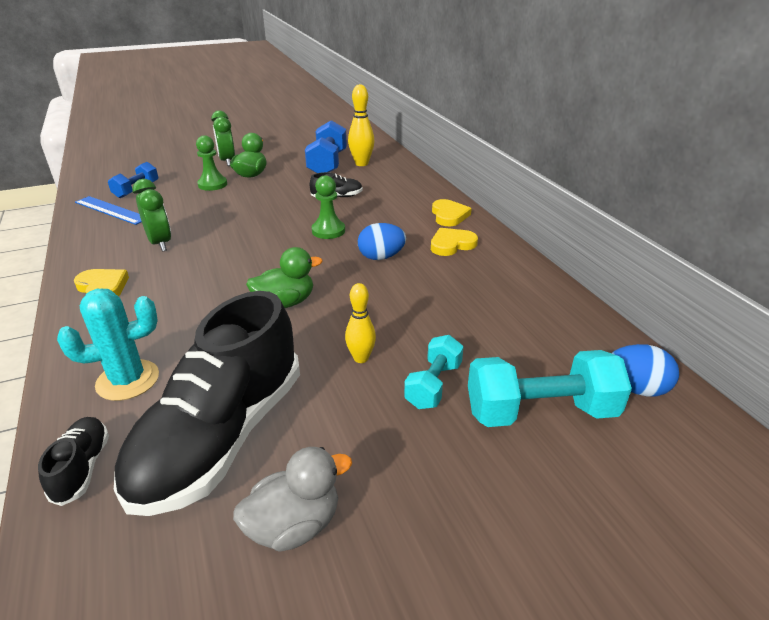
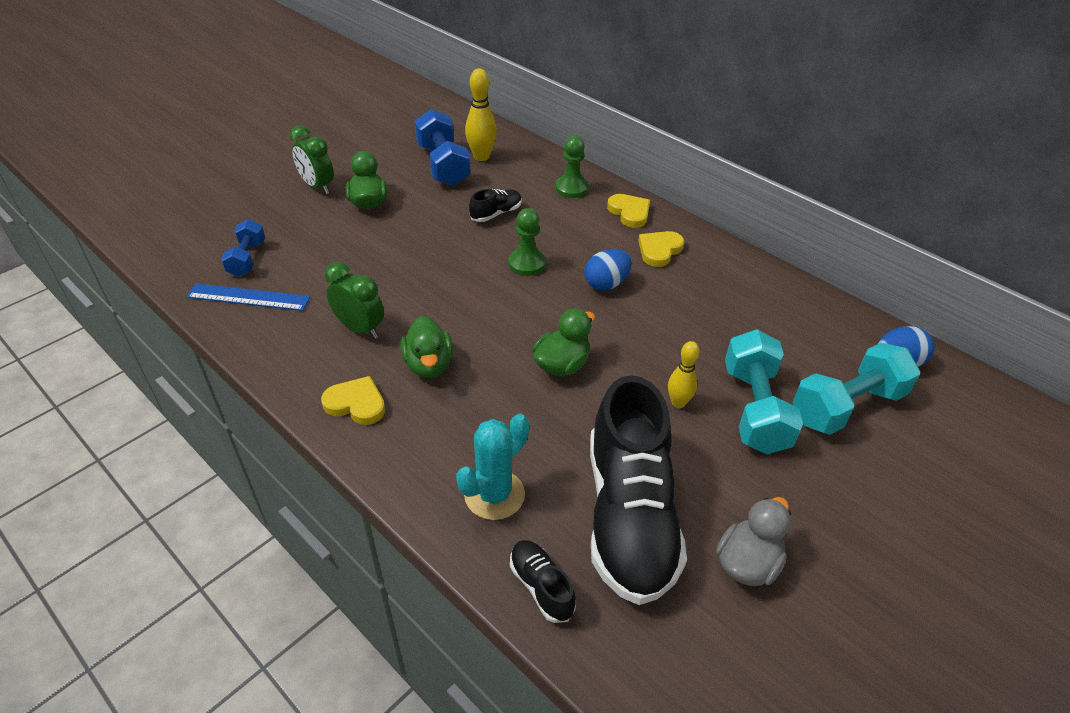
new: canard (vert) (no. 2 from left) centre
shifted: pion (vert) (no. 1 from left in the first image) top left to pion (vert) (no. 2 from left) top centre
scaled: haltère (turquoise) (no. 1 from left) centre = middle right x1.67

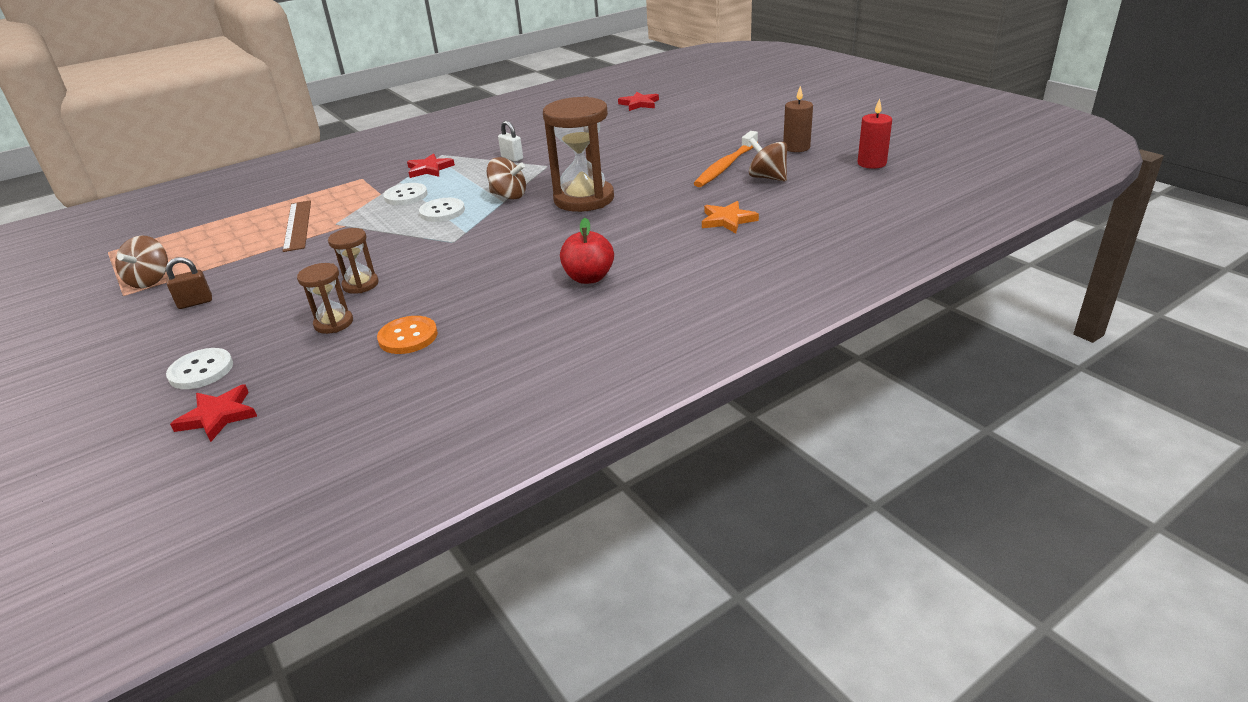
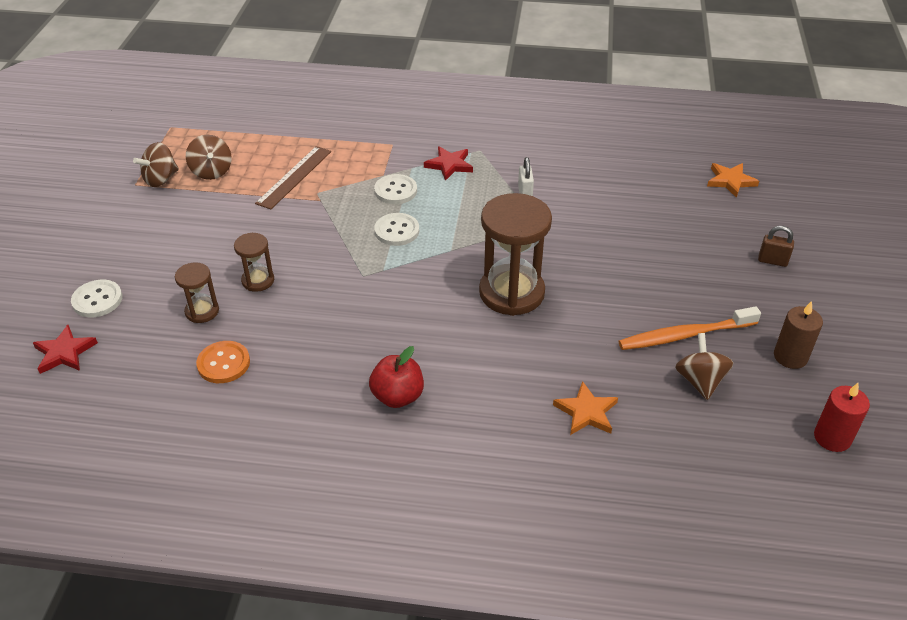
shifted: cadenas (marron) middle left to middle right; toupie (marron) (no. 2 from left) top centre to top left
repainted: étoile (rouge) (no. 3 from left) top centre to étoile (orange) (no. 2 from left) top right

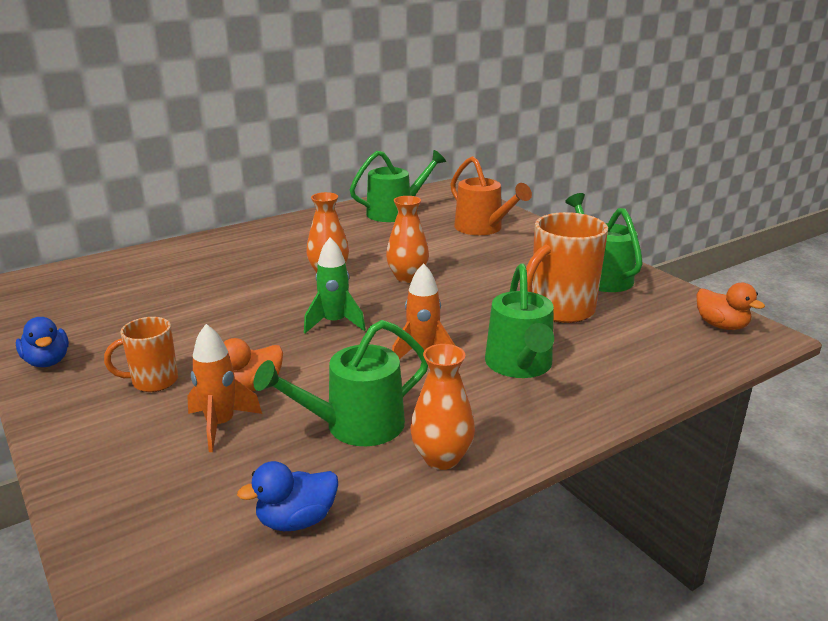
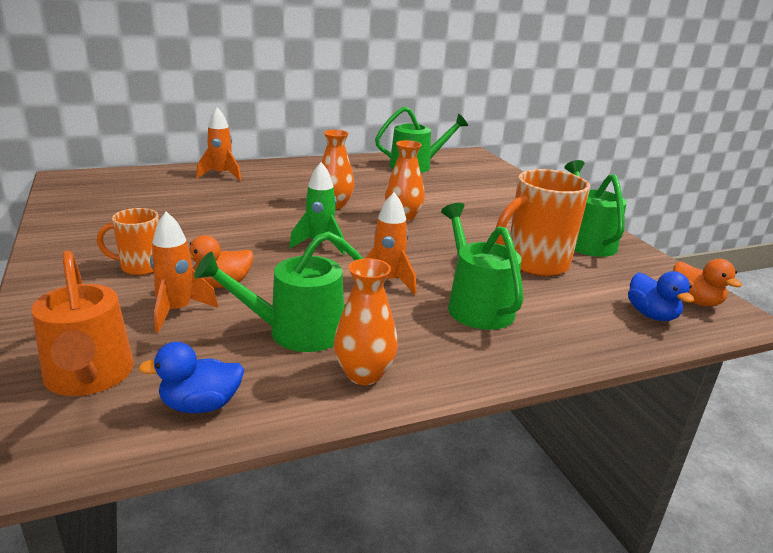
new: fusée (orange) (no. 2 from left) top left
shifted: canard (bleu) (no. 1 from left in the first image) middle left to canard (bleu) (no. 2 from left) middle right; arrosoir (orange) top centre to middle left
rotated: arrosoir (vert) (no. 3 from left) centre = centre 150 degrees clockwise

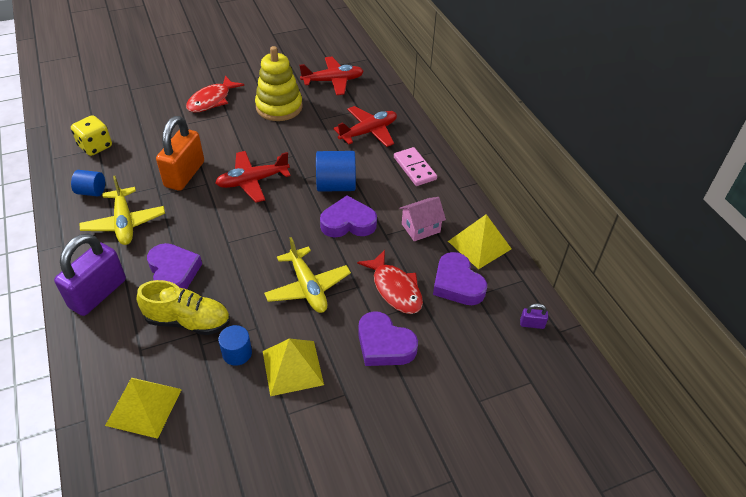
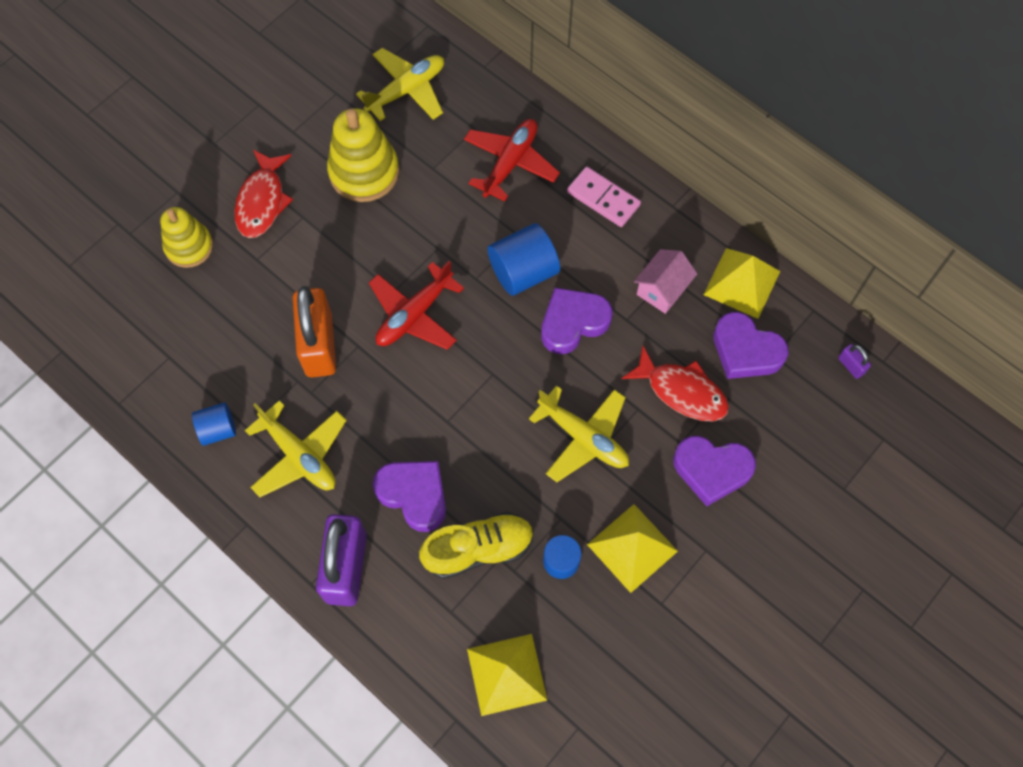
gone: dé (jaune) top left
new: jouet à empiler (jaune) (no. 1 from left) top left
repainted: avion (rouge) (no. 2 from left) top centre to avion (jaune) (no. 2 from left) top centre
rotated: cadenas (violet) (no. 2 from left) middle right = middle right 75 degrees clockwise

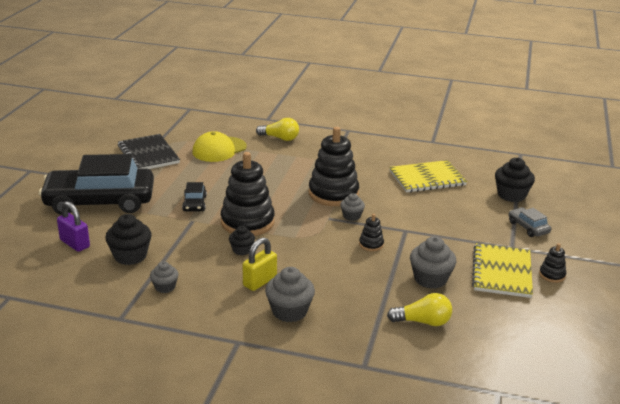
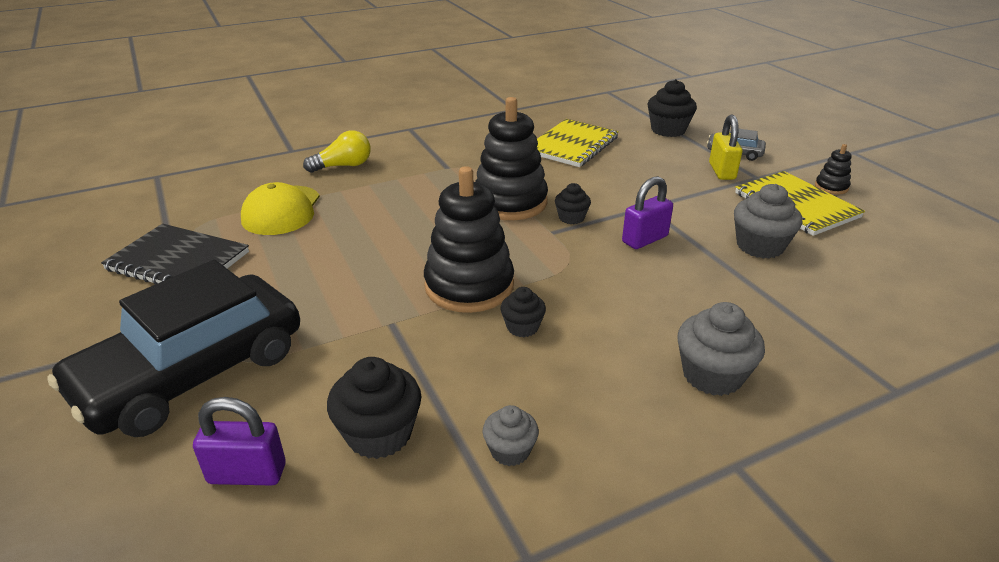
gone: voiture (noir) (no. 2 from left) middle left; ampoule (jaune) (no. 2 from left) bottom right
shifted: cadenas (jaune) centre to top right
swapped: jouet à empiler (noir) (no. 3 from left) centre to cadenas (violet) (no. 2 from left) centre
repainted: muffin (gris) (no. 3 from left) centre to muffin (noir) (no. 3 from left) centre

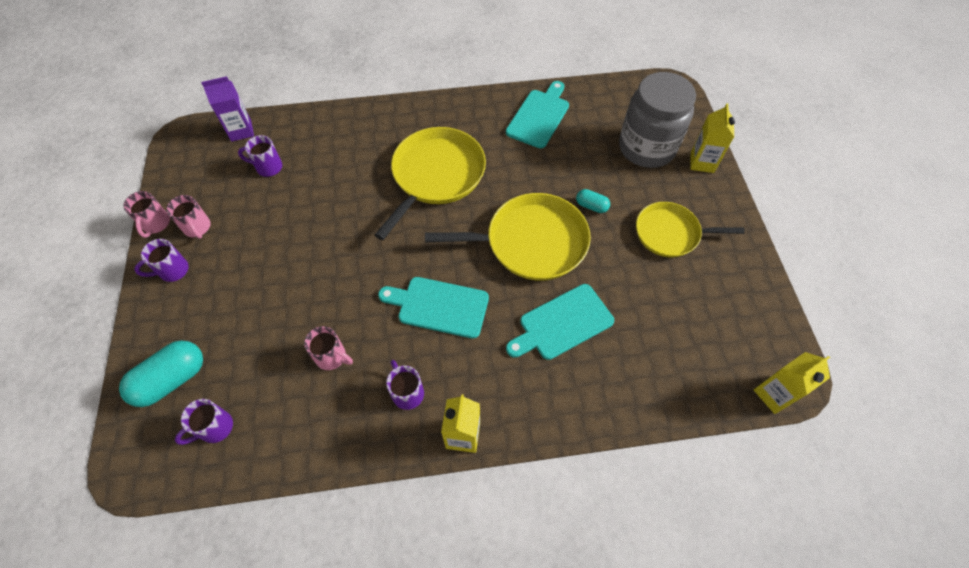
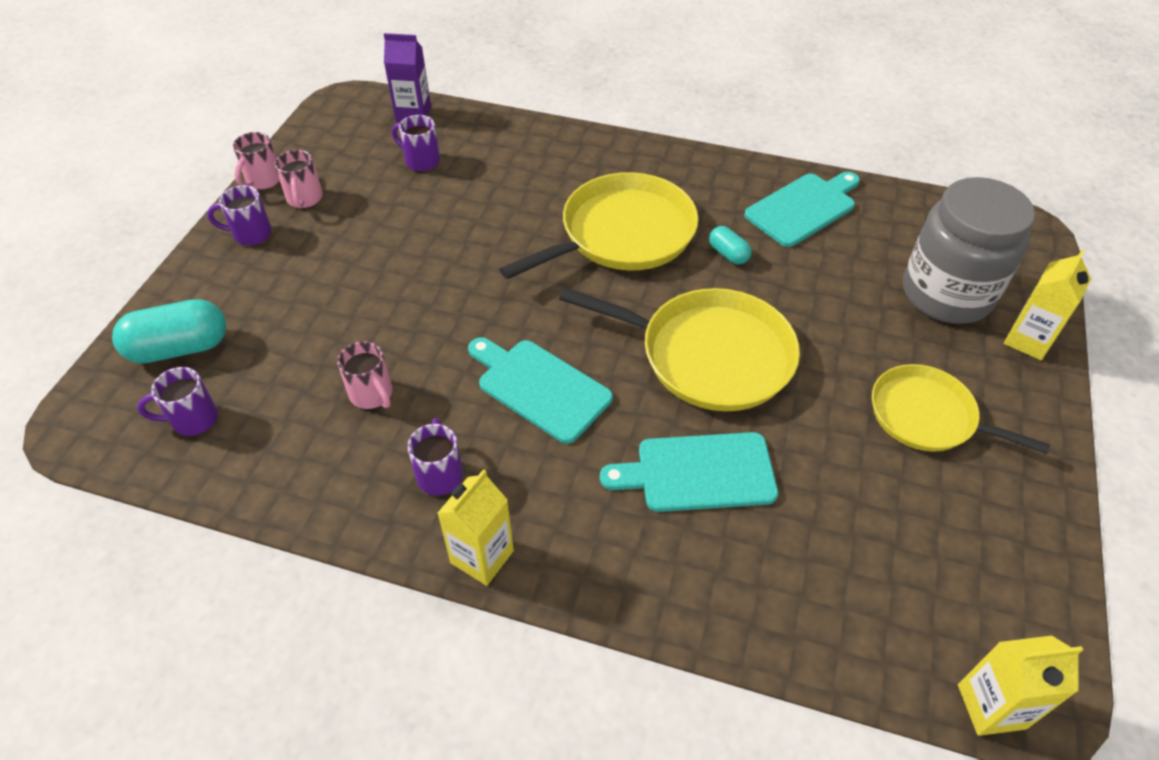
shifted: gélule (turquoise) (no. 2 from left) centre to top centre

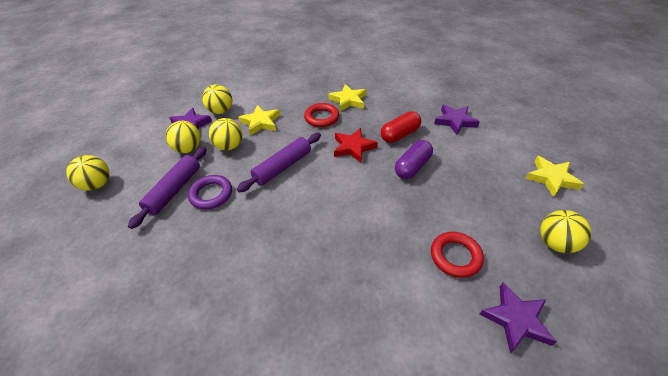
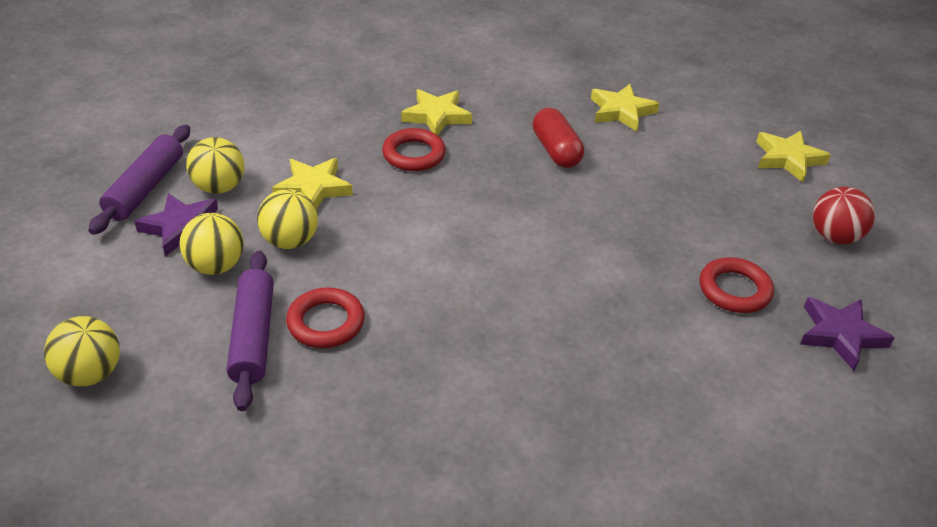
gone: étoile (rouge) centre; gélule (violet) centre
shifted: rouleau à pâtisserie (violet) (no. 2 from left in the first image) centre to rouleau à pâtisserie (violet) (no. 1 from left) middle left
repainted: anneau (violet) middle left to anneau (rouge) (no. 1 from left) centre; étoile (violet) (no. 2 from left) top right to étoile (jaune) (no. 3 from left) top right; balle (jaune) (no. 5 from left) middle right to balle (rouge) middle right
rotated: gélule (rouge) centre = top centre 45 degrees counterclockwise

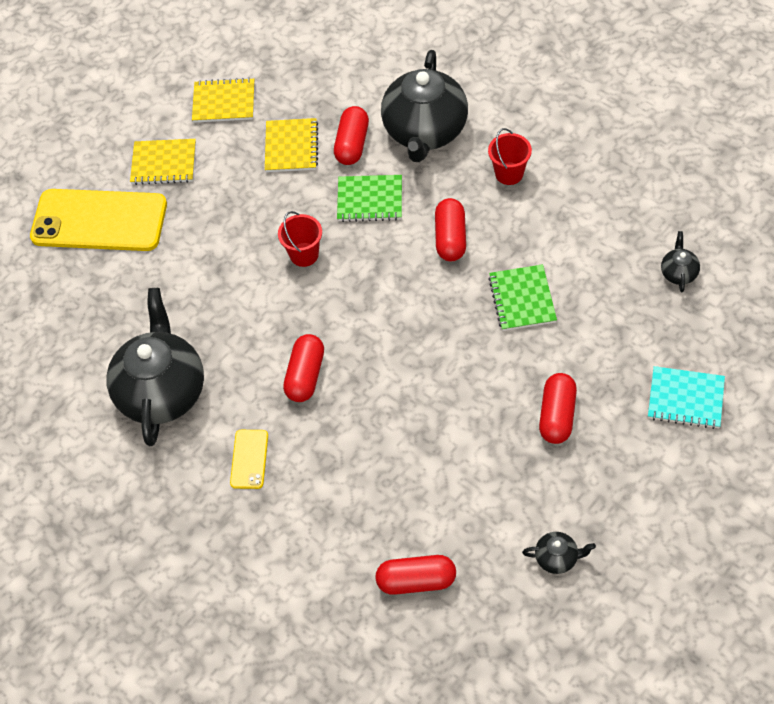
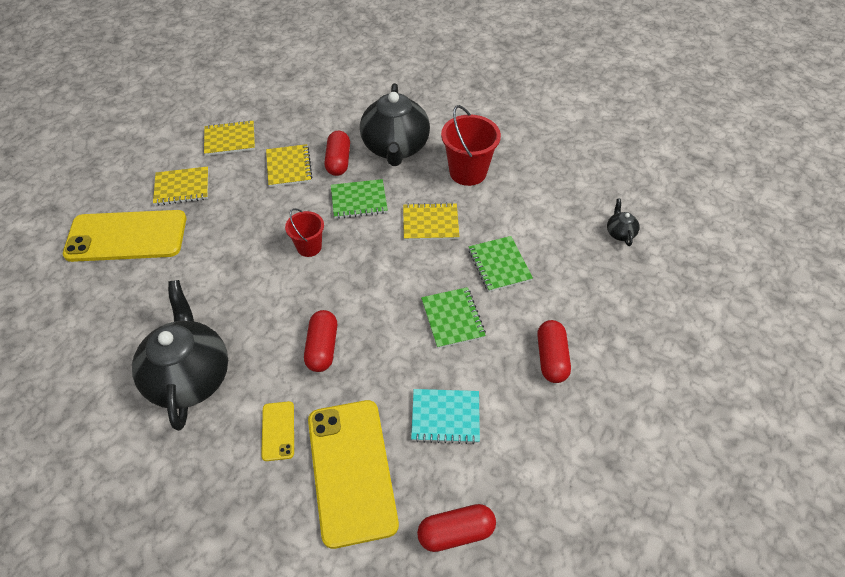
gone: théière (noir) (no. 3 from left) bottom right
new: téléphone (jaune) (no. 3 from left) bottom centre; carnet (vert) (no. 2 from left) centre
shifted: carnet (turquoise) middle right to bottom centre
swapped: gélule (rouge) (no. 4 from left) top centre to carnet (jaune) (no. 4 from left) centre
scaled: seau (rouge) (no. 2 from left) top centre = top centre x1.65

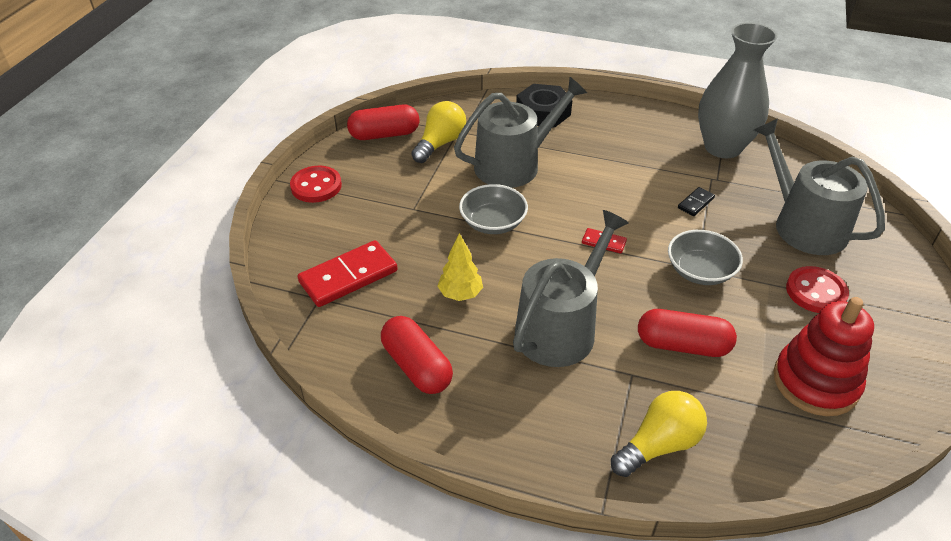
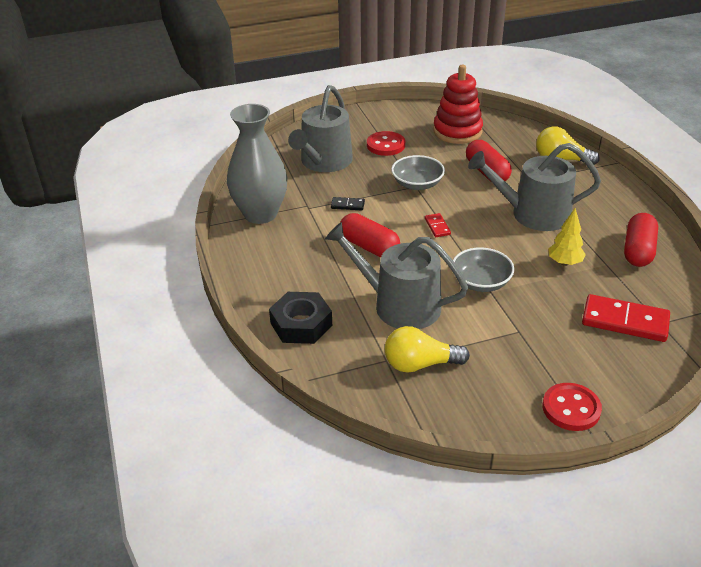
shifted: gélule (rouge) (no. 1 from left) top centre to centre

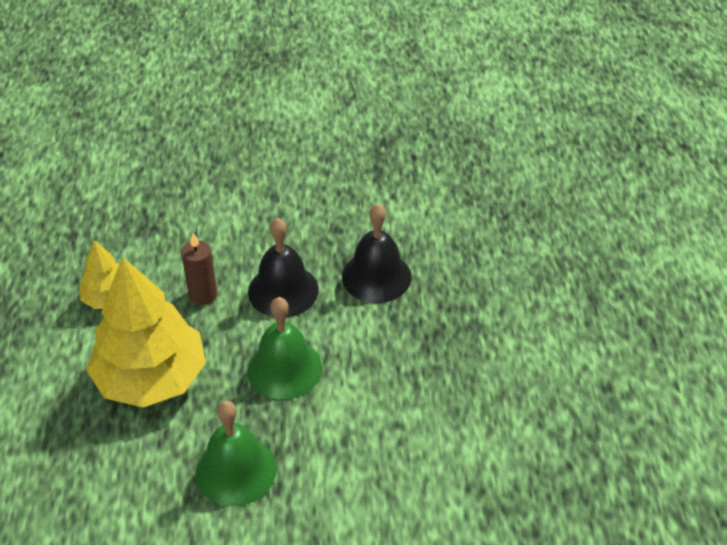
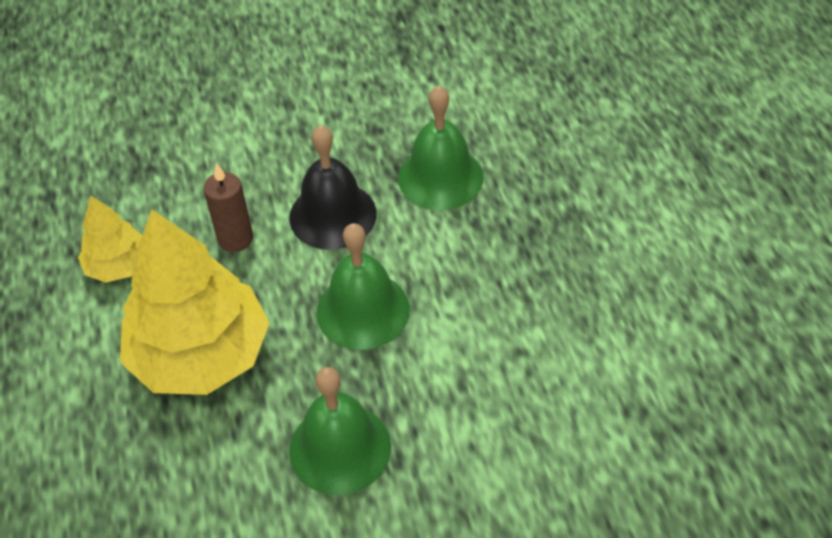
repainted: cloche (noir) (no. 2 from left) centre to cloche (vert) (no. 3 from left) top centre

